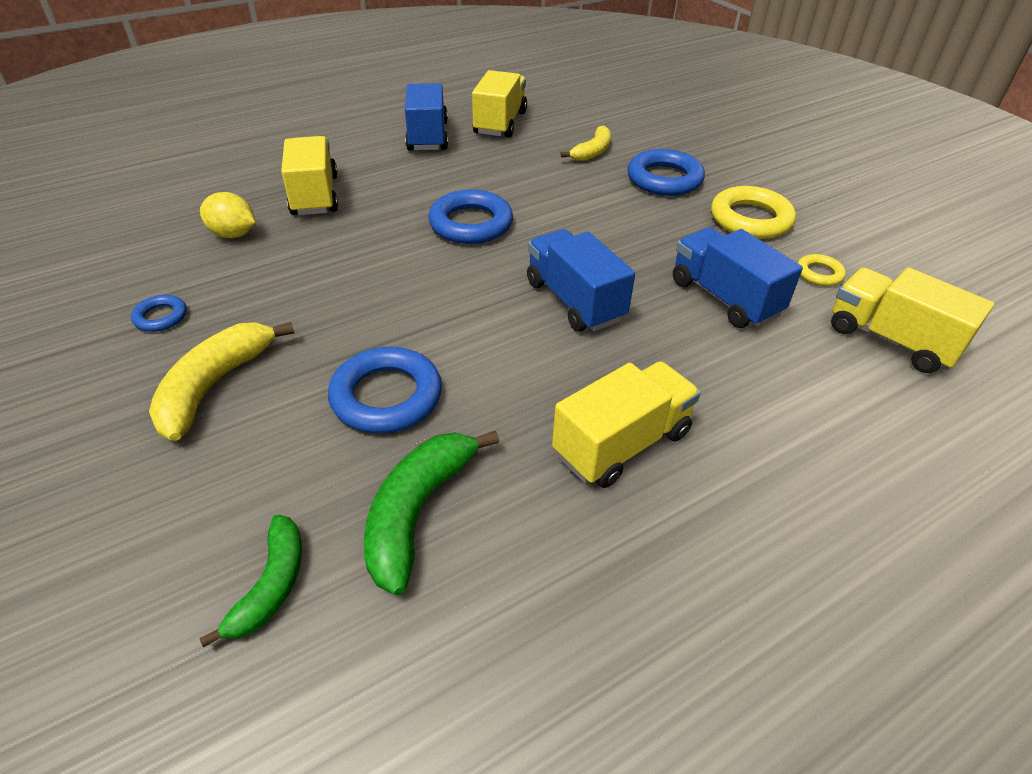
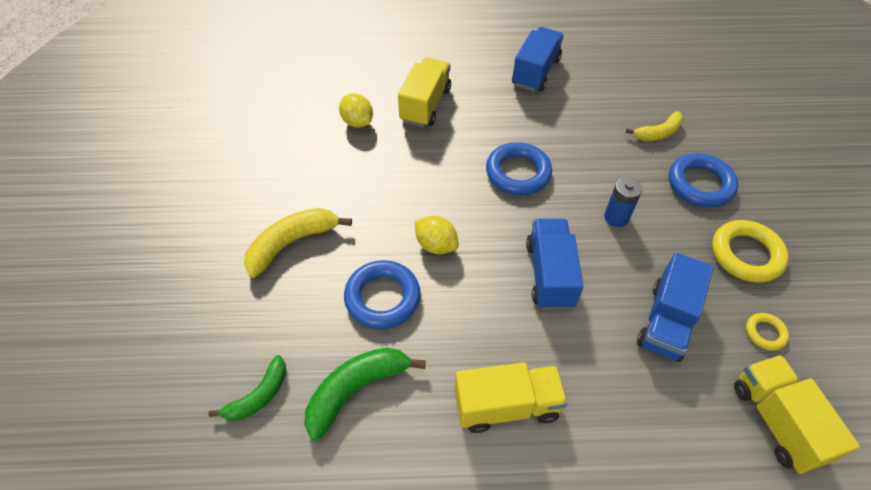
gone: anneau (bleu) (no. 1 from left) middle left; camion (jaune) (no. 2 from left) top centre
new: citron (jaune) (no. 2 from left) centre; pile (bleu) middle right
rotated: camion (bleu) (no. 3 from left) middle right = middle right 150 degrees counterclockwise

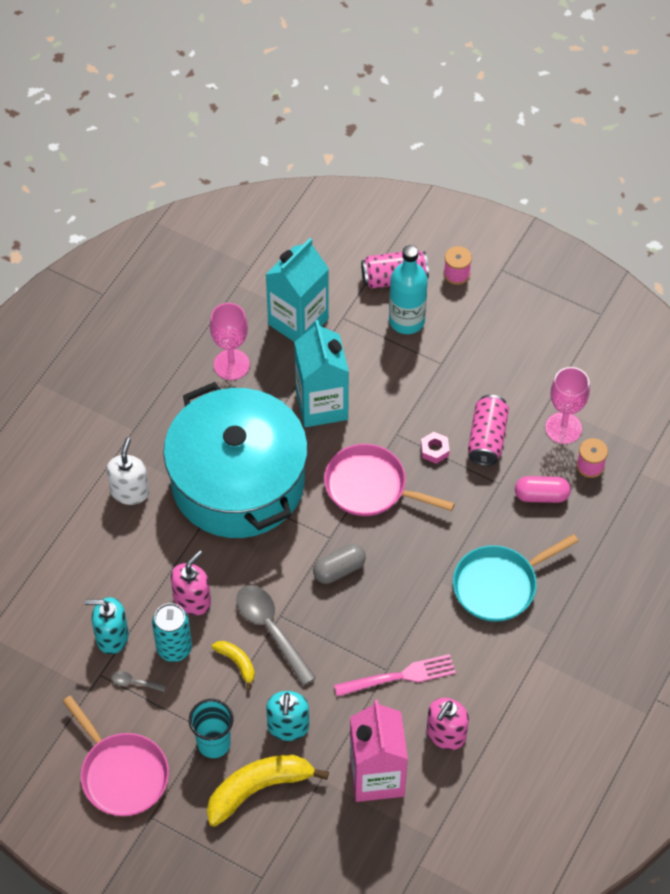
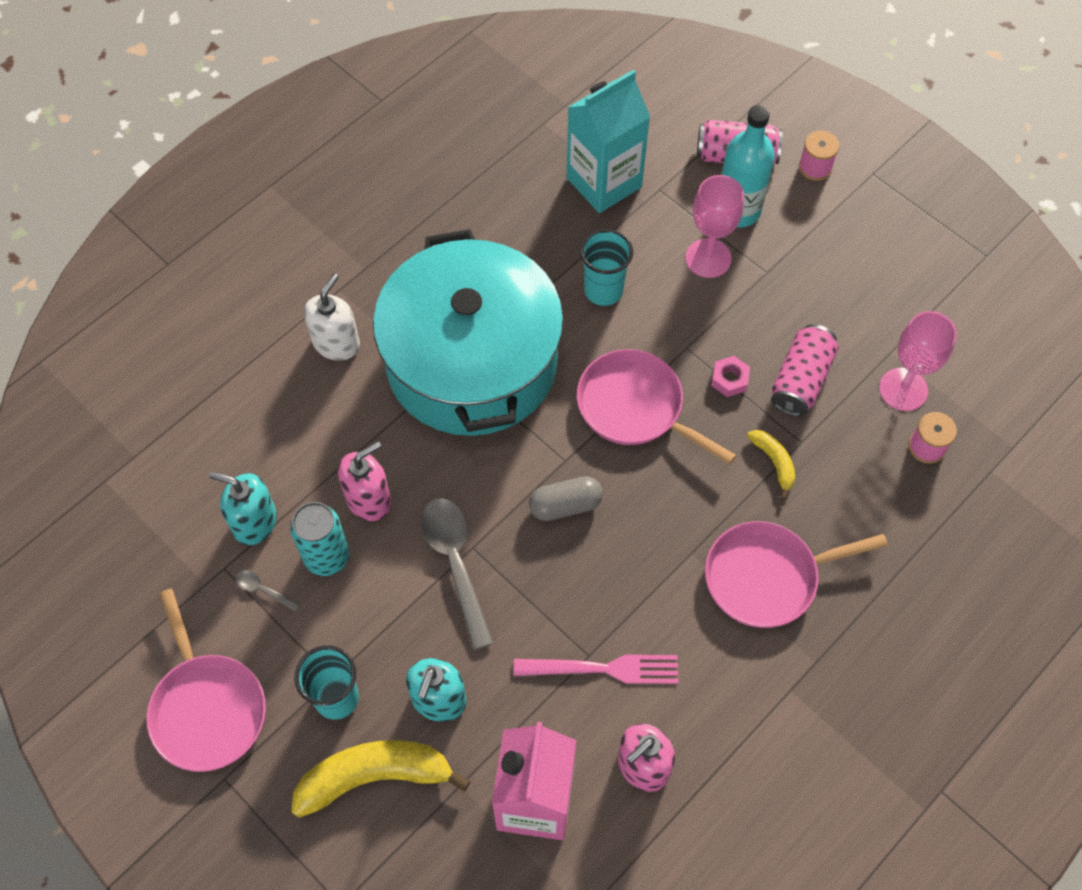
gone: gélule (rose) middle right
shifted: verre à pied (rose) (no. 1 from left) centre to top centre; banane (jaune) (no. 1 from left in the first image) bottom centre to banane (jaune) (no. 2 from left) middle right
swapped: brique de lait (turquoise) (no. 2 from left) centre to gobelet (turquoise) (no. 2 from left) top centre
repainted: poêle (turquoise) middle right to poêle (rose) (no. 3 from left) middle right

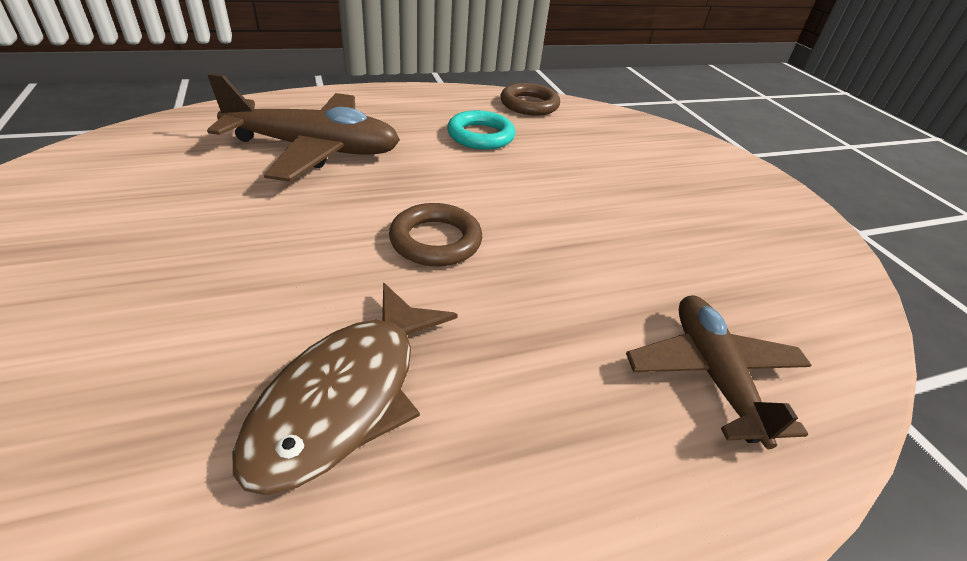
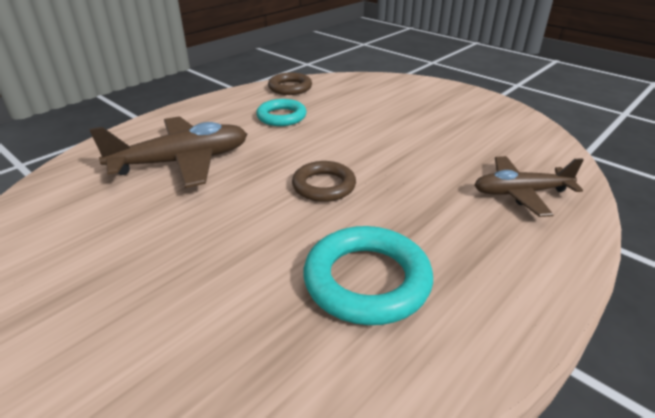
swapped: poisson (marron) bottom centre to anneau (turquoise) (no. 2 from left) centre
rotated: avion (marron) (no. 2 from left) middle right = middle right 60 degrees counterclockwise

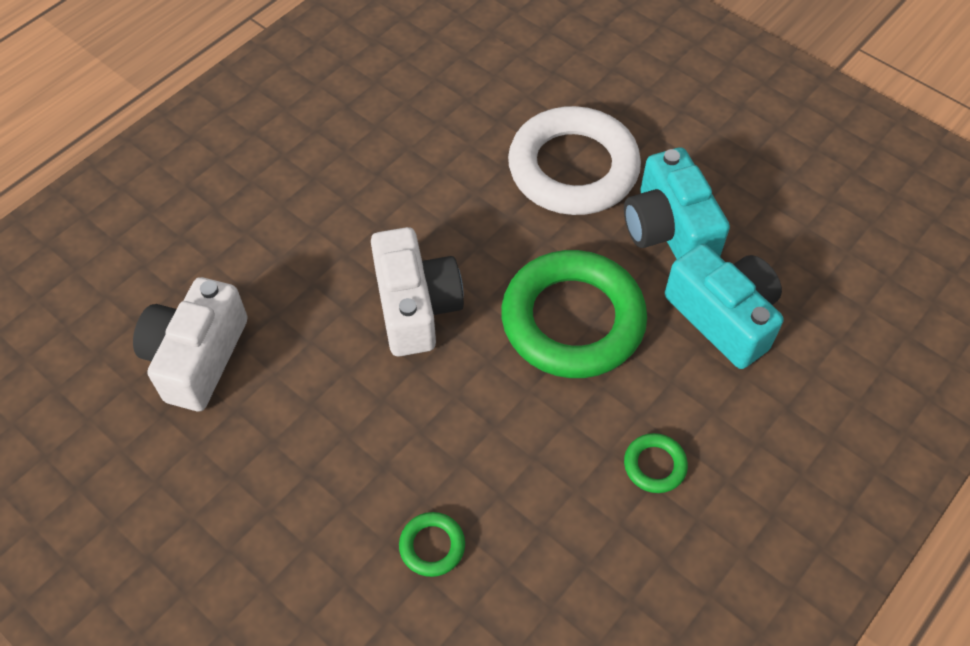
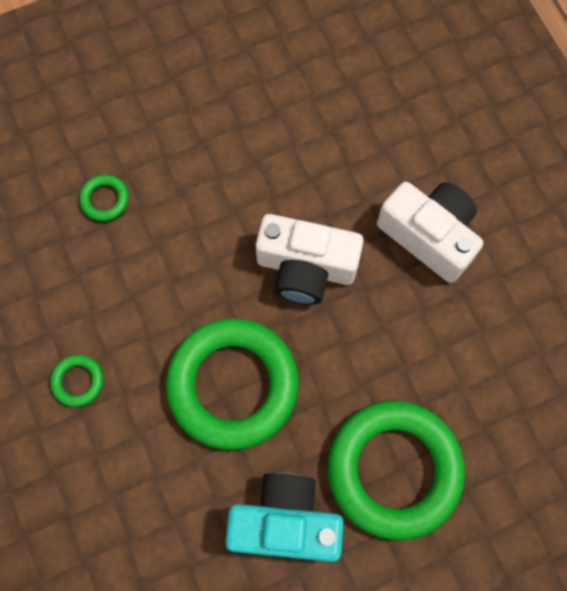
gone: appareil photo (turquoise) (no. 2 from left) middle right
shifted: appareil photo (blanc) (no. 1 from left in the first image) middle left to appareil photo (blanc) (no. 2 from left) middle right
repainted: anneau (blanc) top centre to anneau (vert) (no. 4 from left) bottom right

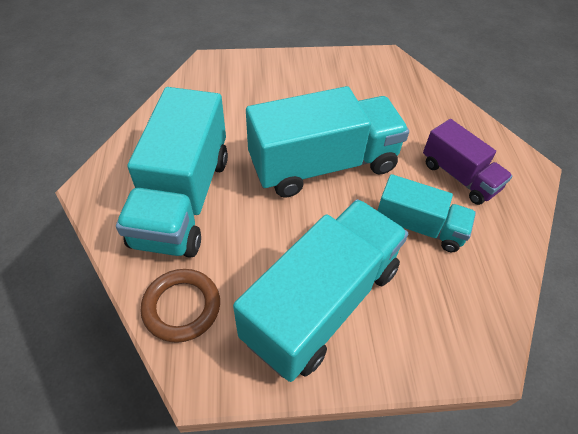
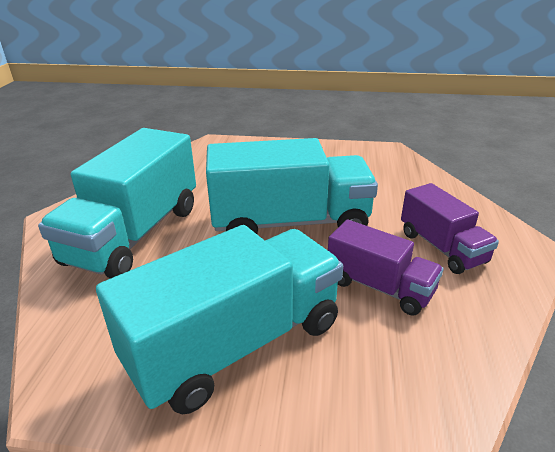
gone: anneau (marron) bottom left
repainted: camion (turquoise) (no. 4 from left) middle right to camion (violet) (no. 1 from left) middle right

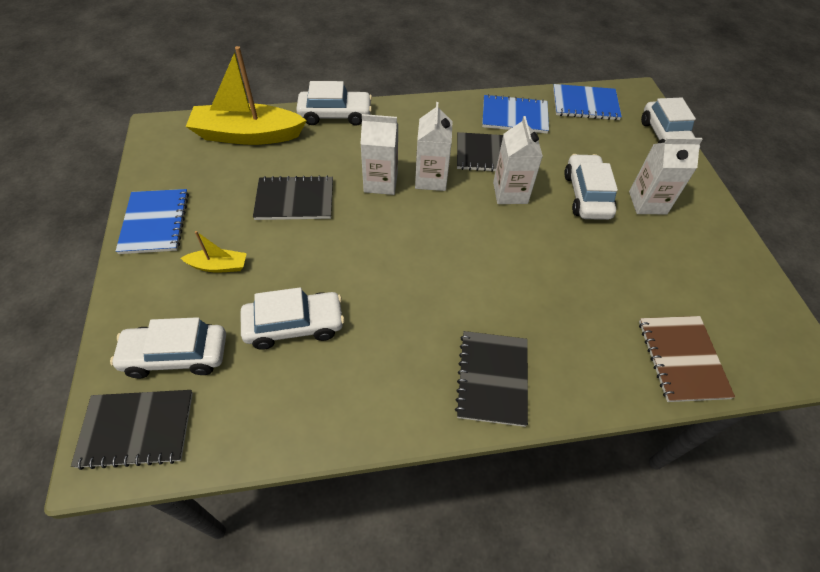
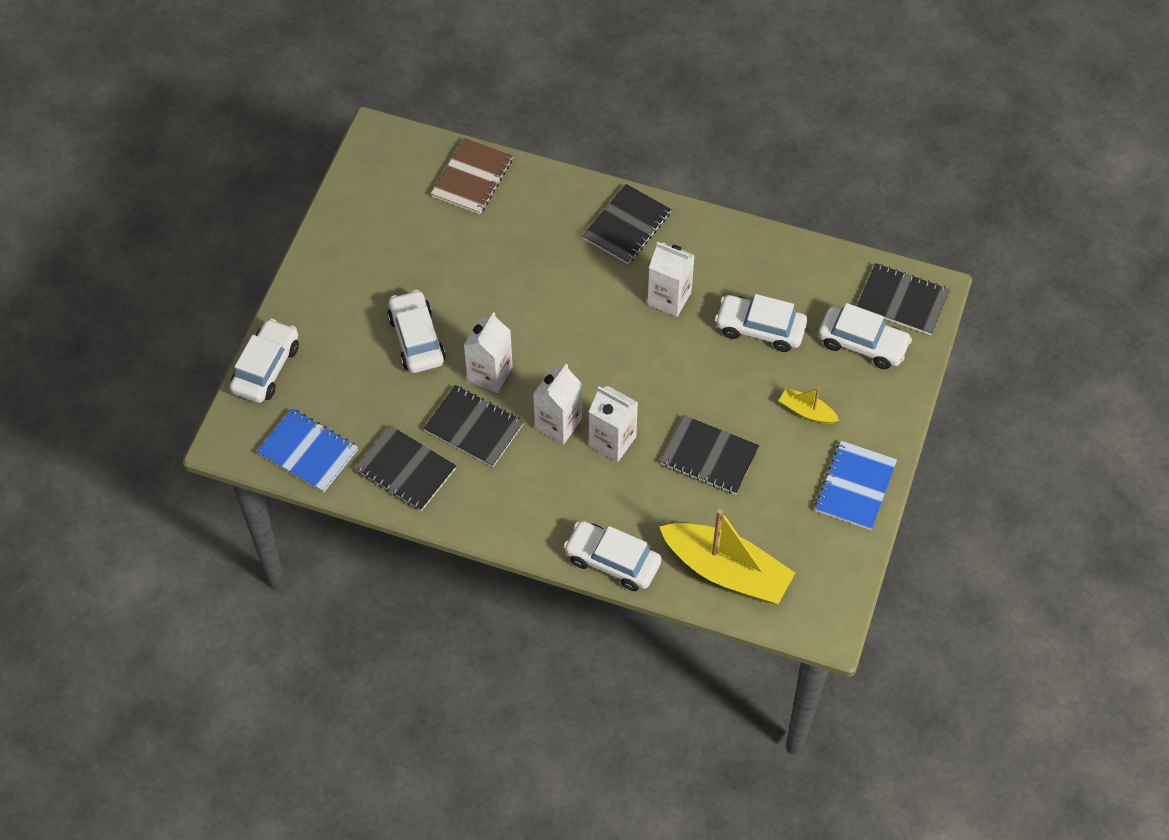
shifted: brique de lait (blanc) (no. 4 from left) top right to top centre
repainted: carnet (bleu) (no. 2 from left) top centre to carnet (noir) (no. 1 from left) centre
rotated: voiture (blanc) (no. 4 from left in the first image) top right = centre 135 degrees clockwise

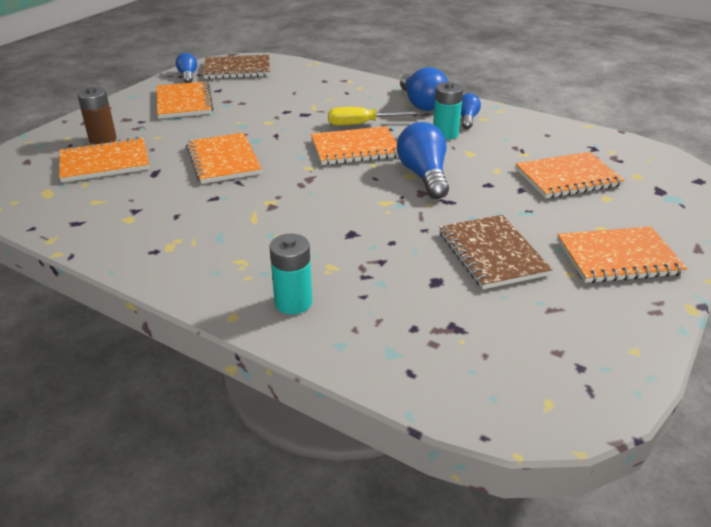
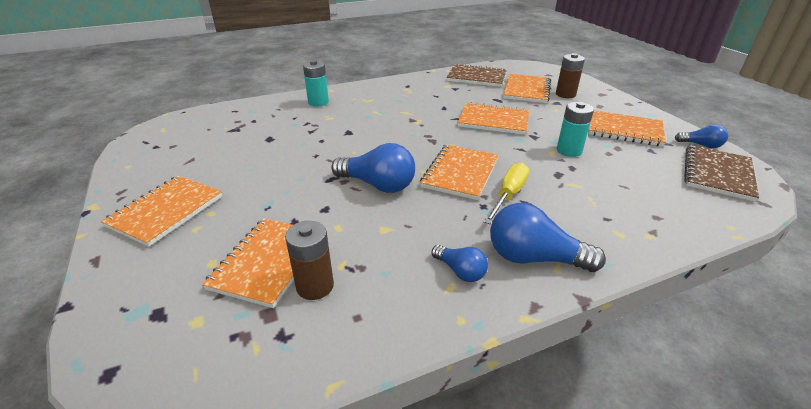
new: pile (marron) (no. 1 from left) centre
shifted: pile (turquoise) (no. 2 from left) top centre to top right; carnet (marron) (no. 2 from left in the first image) middle right to carnet (marron) (no. 1 from left) top centre

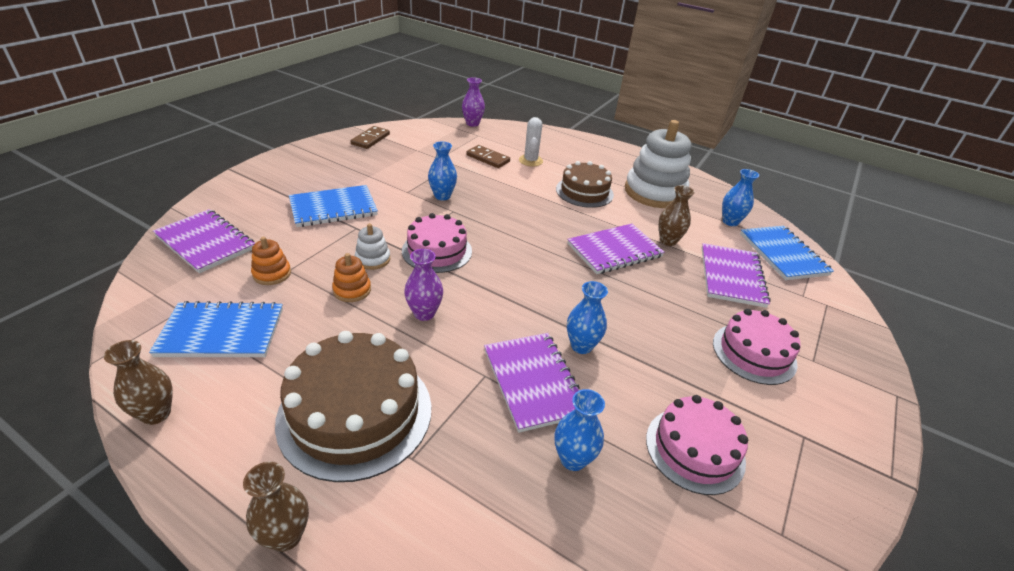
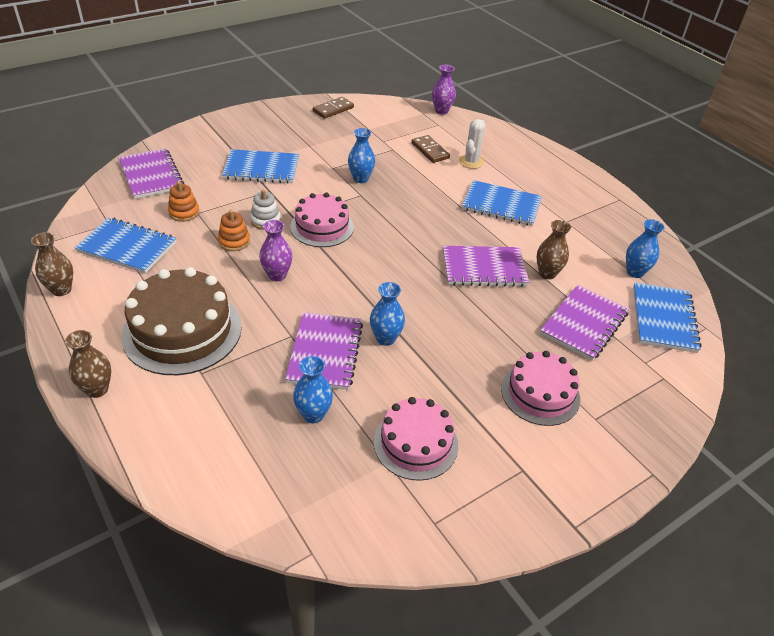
gone: jouet à empiler (blanc) (no. 2 from left) top centre
swapped: gâteau (marron) (no. 2 from left) top centre to carnet (bleu) (no. 3 from left) top centre

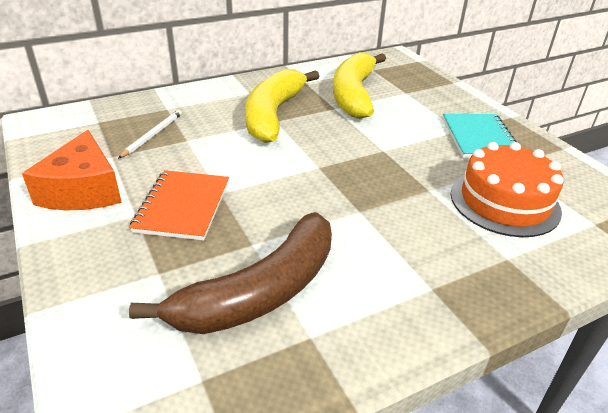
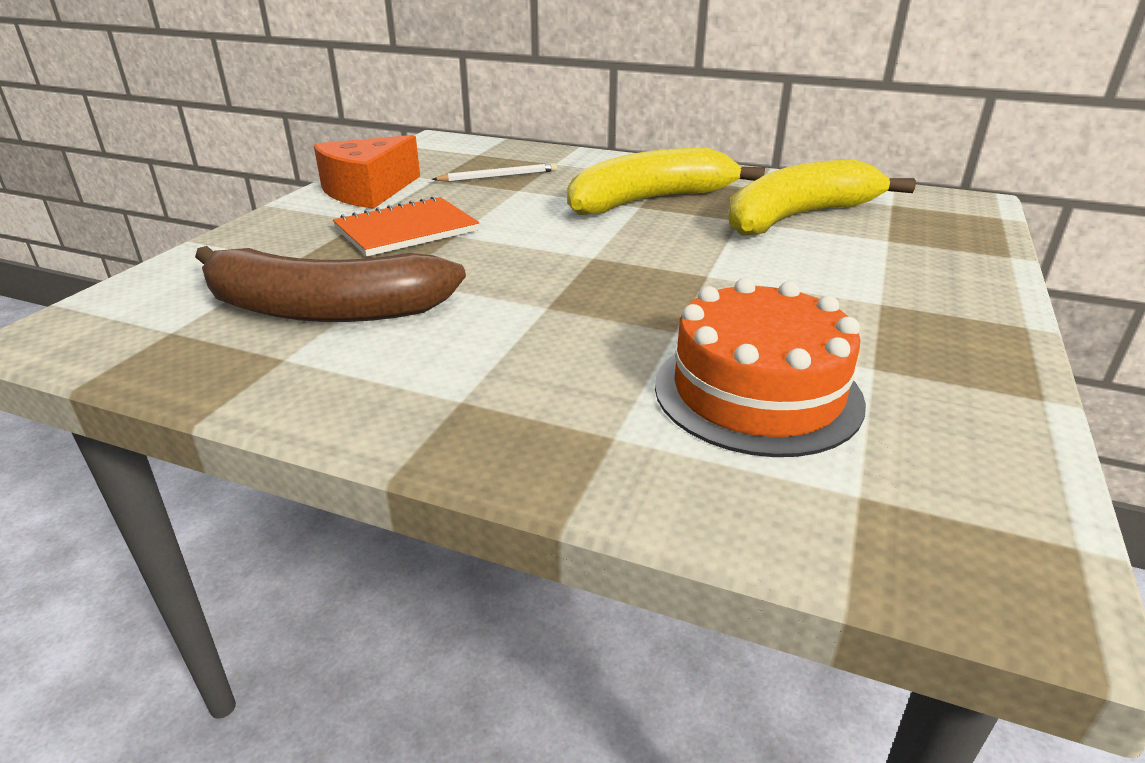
gone: carnet (turquoise) top right

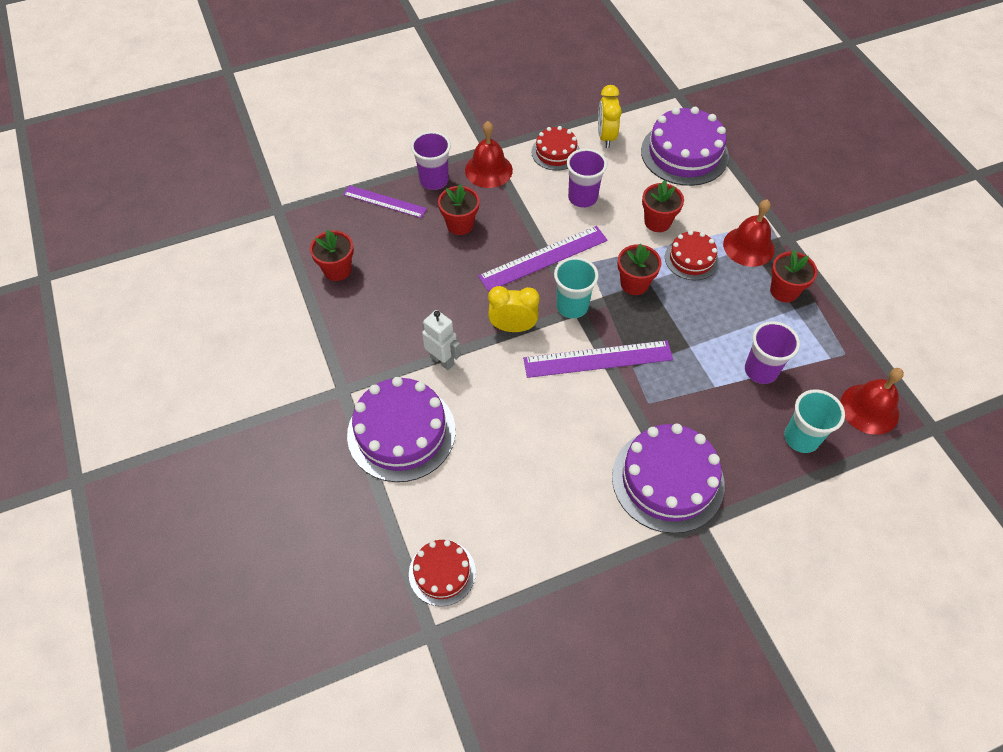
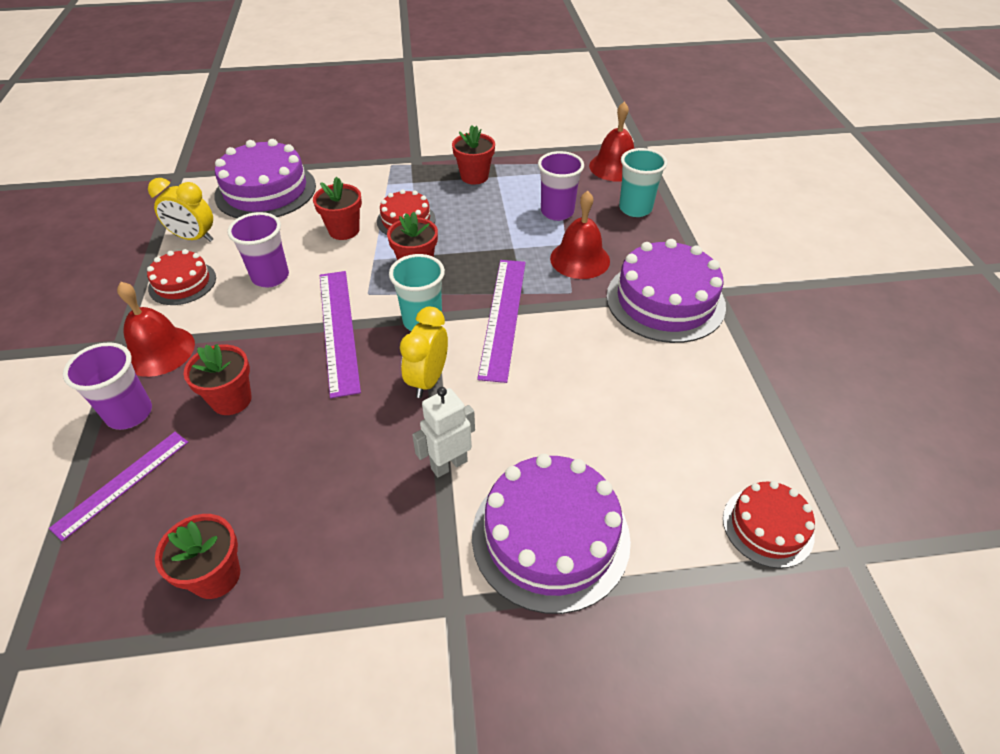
shifted: cloche (rouge) (no. 2 from left) top right to top centre

